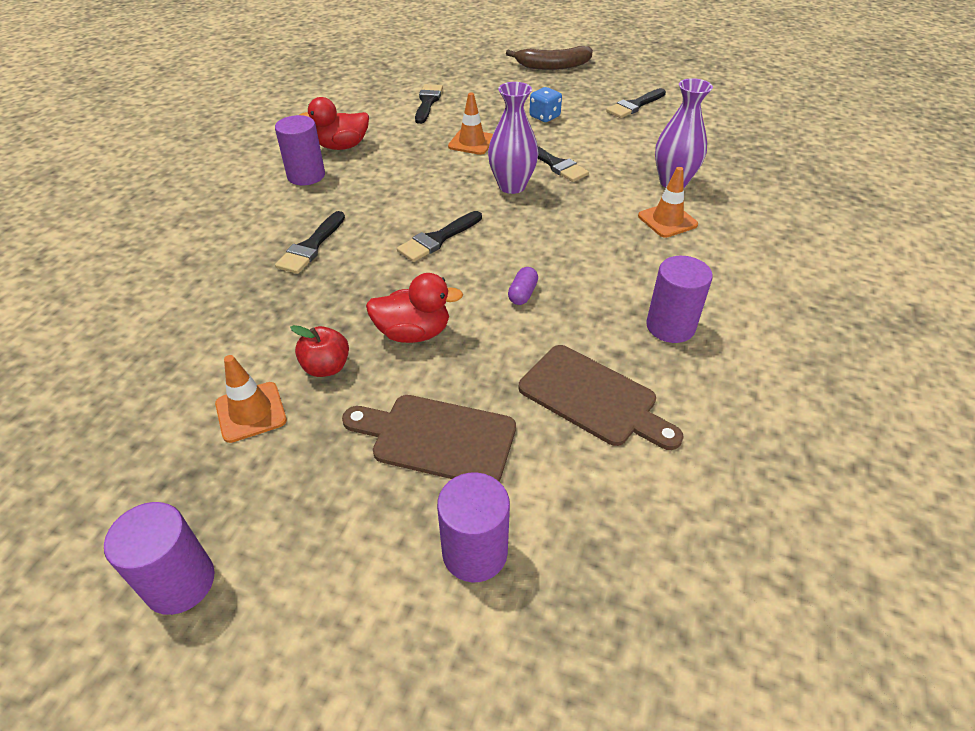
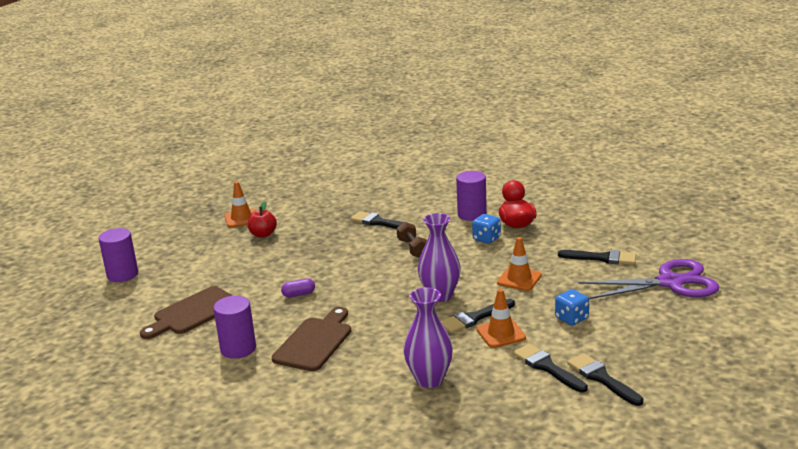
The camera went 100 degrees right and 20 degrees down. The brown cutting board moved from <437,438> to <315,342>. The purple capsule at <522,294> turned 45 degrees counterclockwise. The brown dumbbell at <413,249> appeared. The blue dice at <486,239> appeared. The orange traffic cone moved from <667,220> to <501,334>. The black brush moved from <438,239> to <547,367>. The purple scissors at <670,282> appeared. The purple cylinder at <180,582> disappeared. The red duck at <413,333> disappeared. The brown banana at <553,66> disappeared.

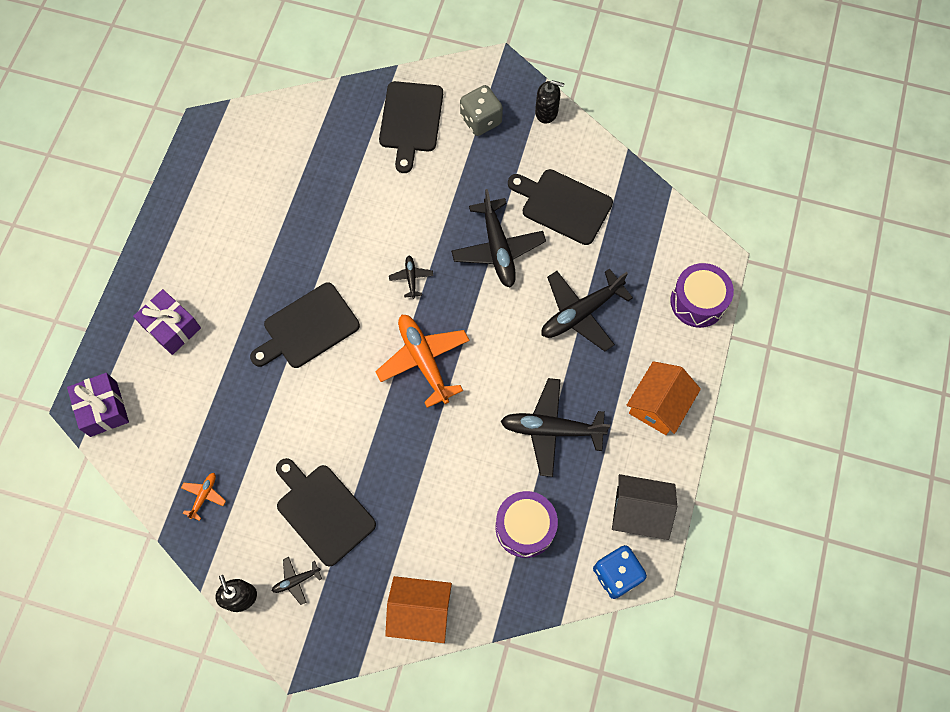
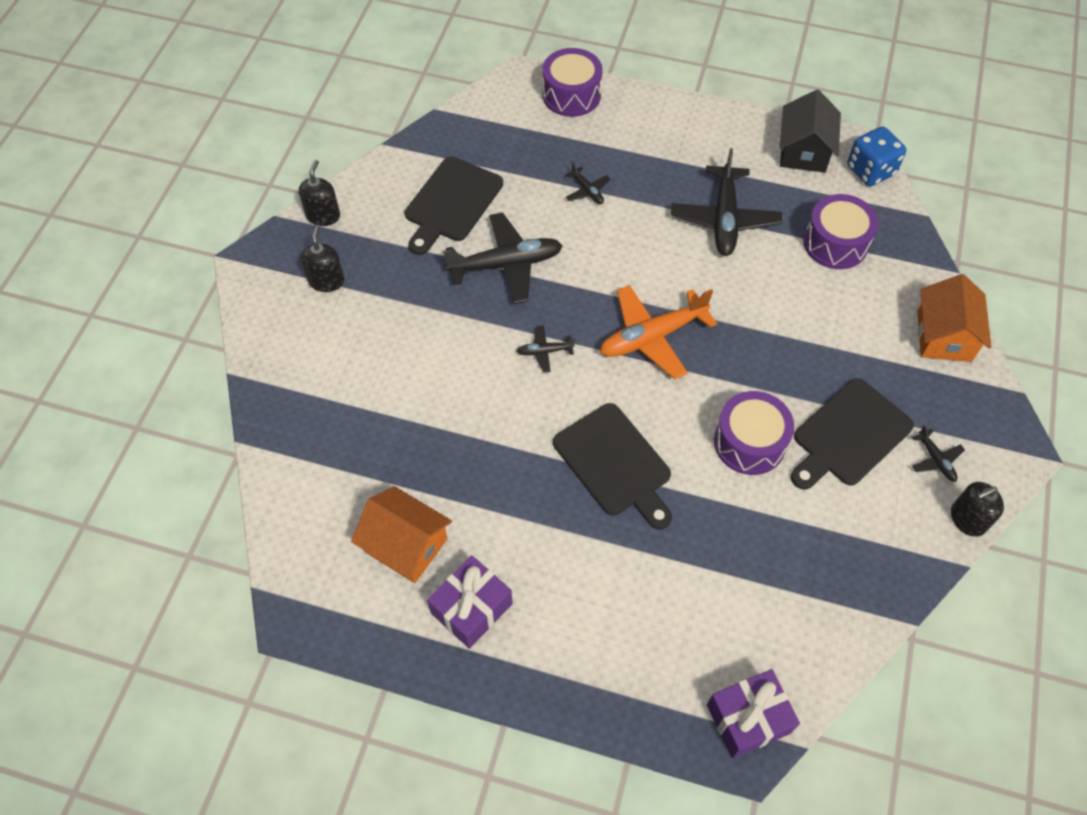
The camera went 90 degrees left and 10 degrees down. The grey dice at <481,120> was replaced by the black soap dispenser at <326,281>. The orange house moved from <658,405> to <406,545>. The purple gift moved from <171,327> to <471,608>. The black plane at <580,313> changed to 0.47 times the size. The purple drum at <749,442> appeared. The orange plane at <204,496> disappeared. The black cutting board at <411,121> disappeared.

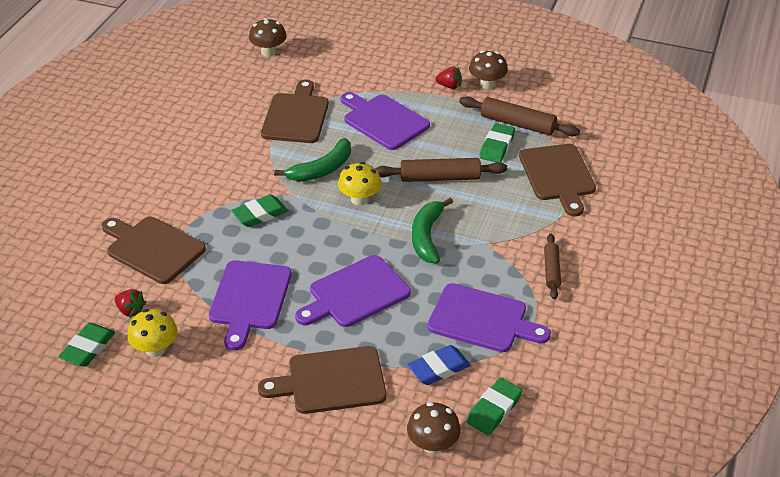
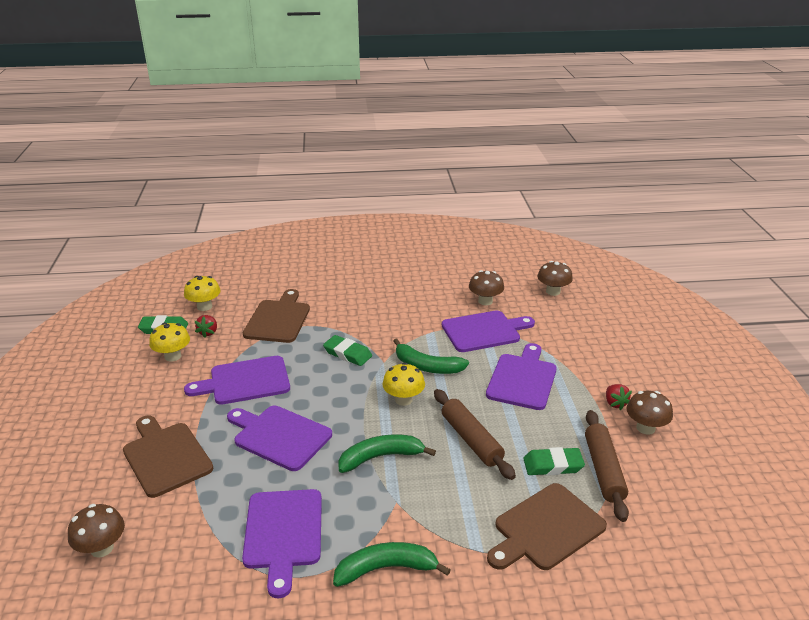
The camera went 65 degrees right and 10 degrees down. The yellow mushroom at <204,307> appeared. The brown rolling pin at <551,270> was replaced by the green banana at <386,568>. The brown cutting board at <296,116> became the purple cutting board at <484,331>. The brown mushroom at <485,301> appeared. The blue eraser at <439,368> disappeared. The green eraser at <494,409> disappeared.

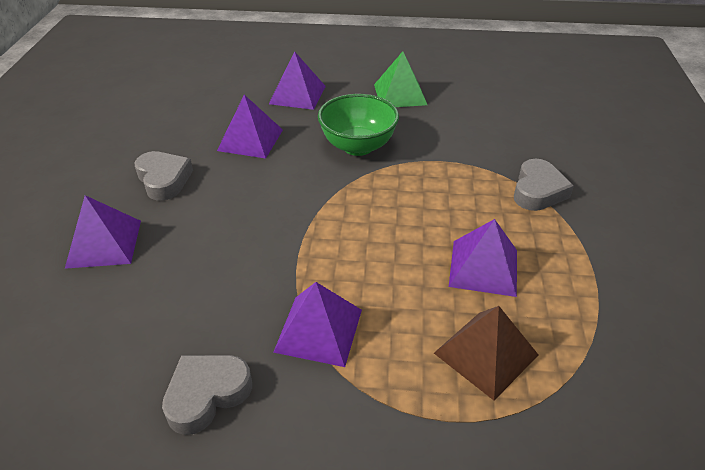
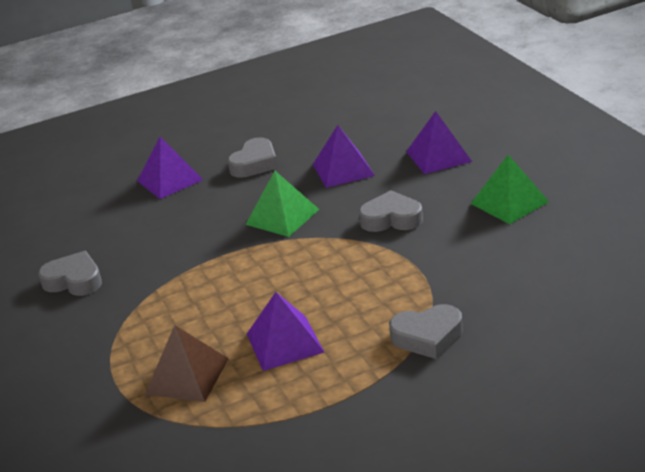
The camera went 65 degrees right and 10 degrees down. The green pyramid at <282,216> appeared. The green bowl at <358,146> was replaced by the grey heart at <391,219>. The purple pyramid at <319,330> disappeared.

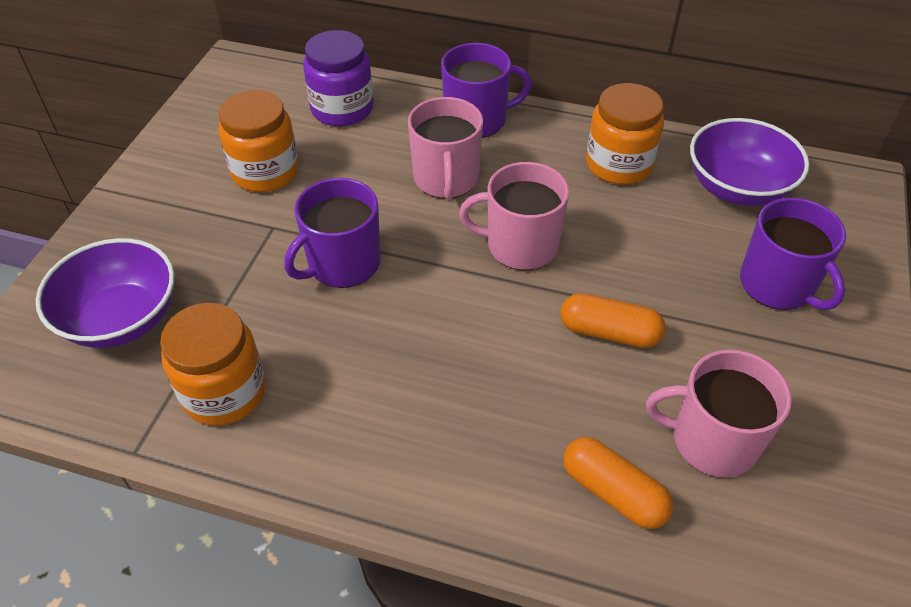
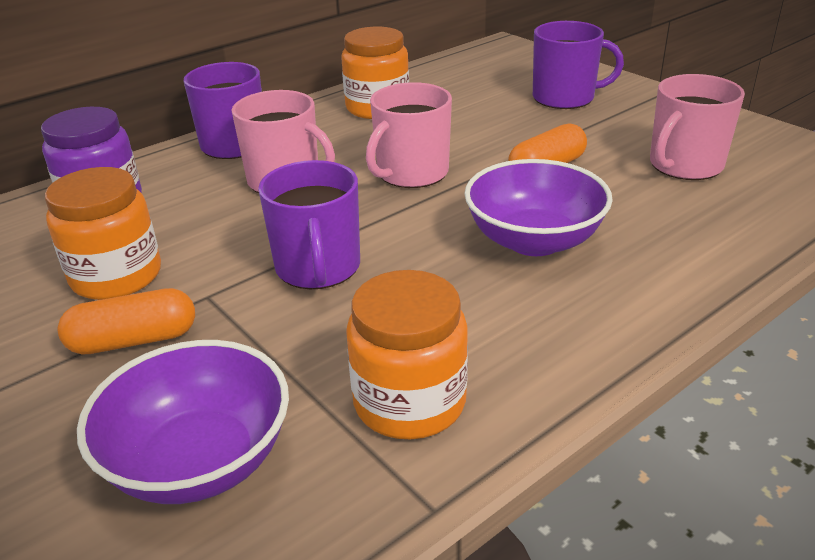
The camera went 55 degrees left and 15 degrees down. The orange capsule moved from <613,492> to <133,340>. The purple bowl moved from <737,188> to <534,240>.

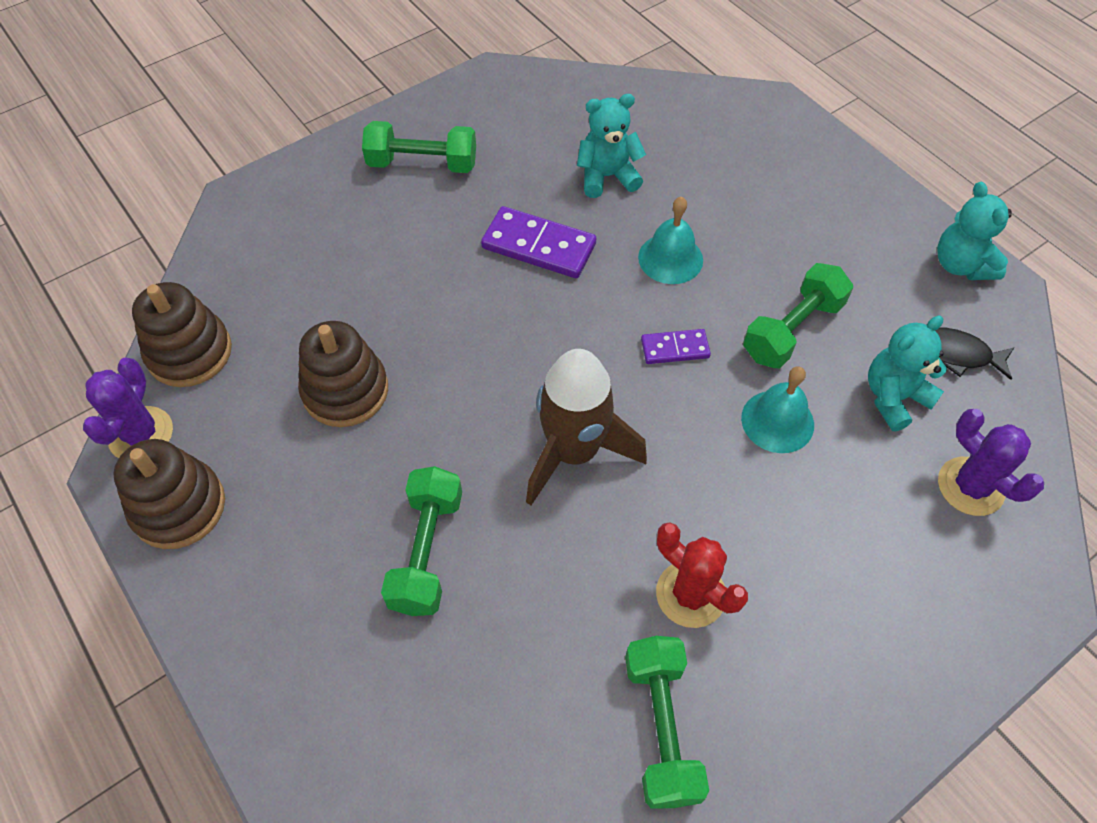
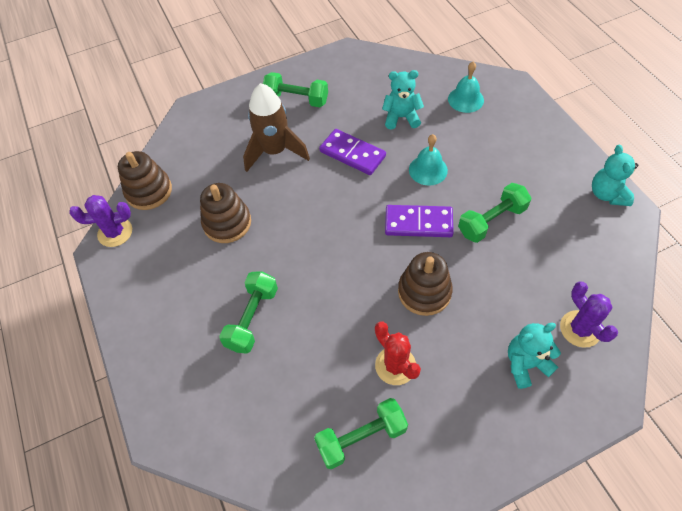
The camera went 15 degrees right and 0 degrees up. The purple cactus at <141,434> turned 60 degrees clockwise. The brown rocket moved from <574,452> to <275,151>. The green dumbbell at <661,727> turned 60 degrees clockwise. The purple domino at <675,348> changed to 1.74 times the size. The brown stacking toy moved from <179,507> to <424,292>. The turquoise bell moved from <777,421> to <465,99>. The turquoise teddy bear moved from <894,397> to <525,364>. The black fish at <957,354> disappeared.

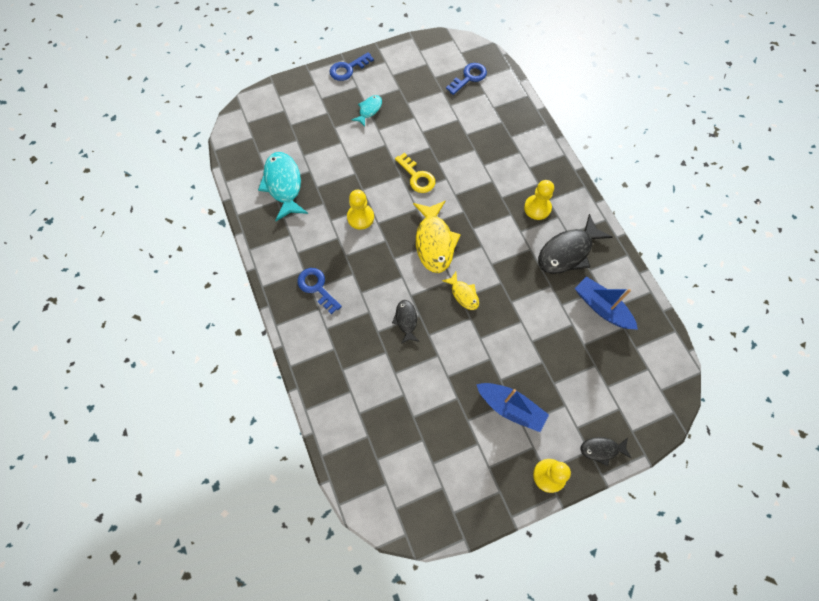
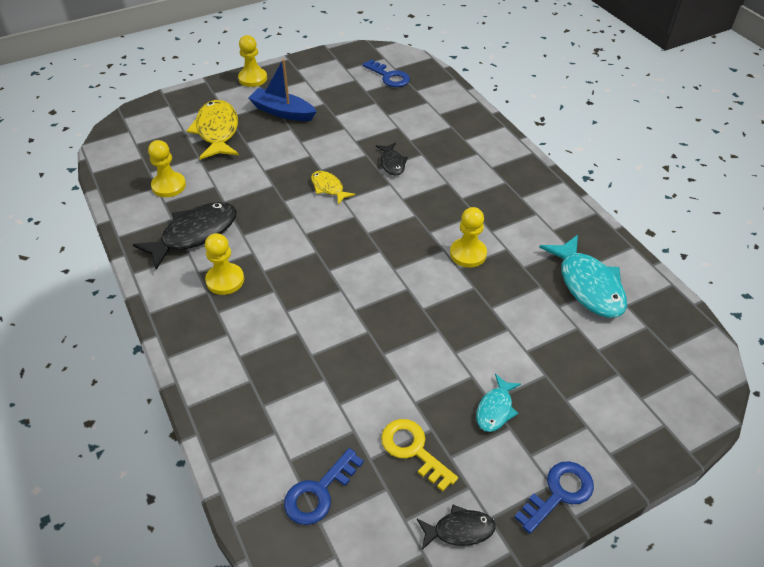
The camera went 175 degrees right and 20 degrees down. The blue boat at <601,307> was replaced by the yellow pawn at <169,186>. The yellow fish moved from <434,242> to <217,131>. The blue key moved from <317,287> to <389,76>. The yellow key moved from <417,177> to <413,450>. The black fish moved from <602,449> to <459,530>.

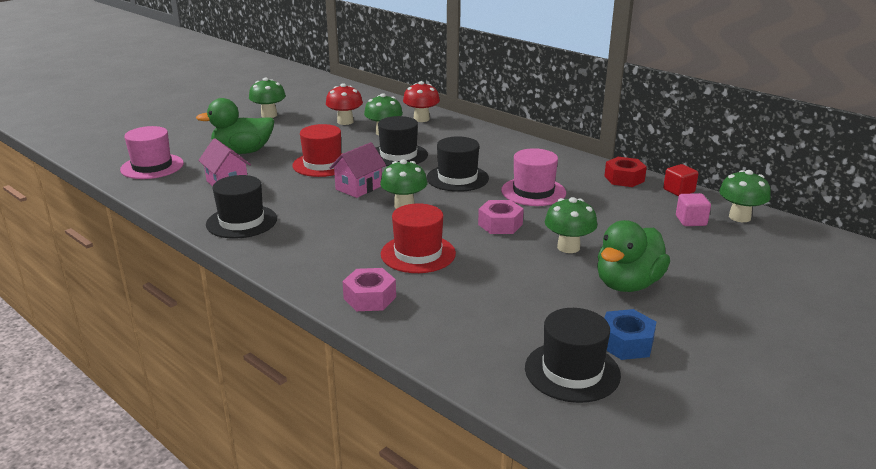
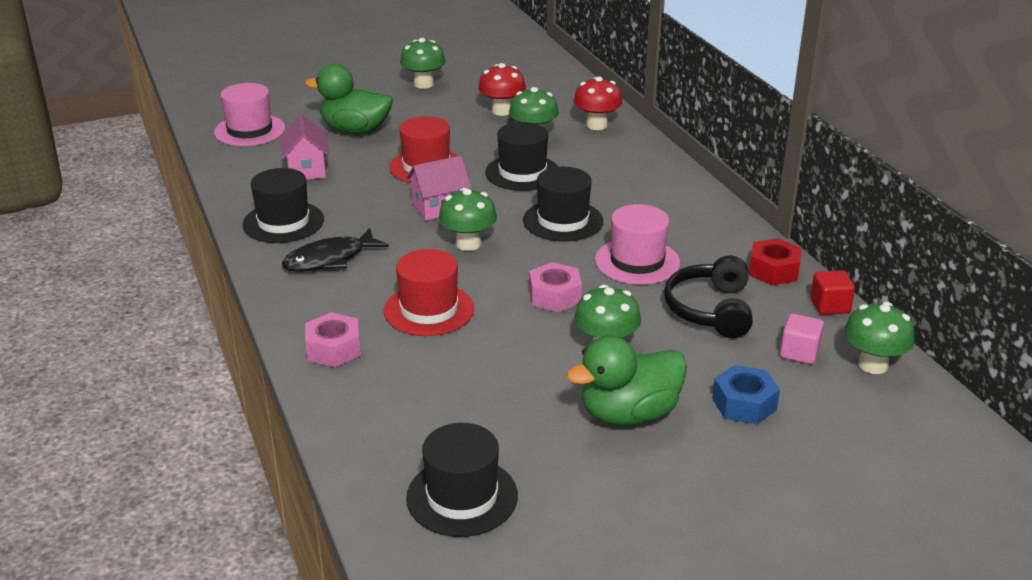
The camera went 25 degrees right and 5 degrees up. The black fish at <329,259> appeared. The black headphones at <710,310> appeared. The blue nut moved from <626,343> to <744,404>.

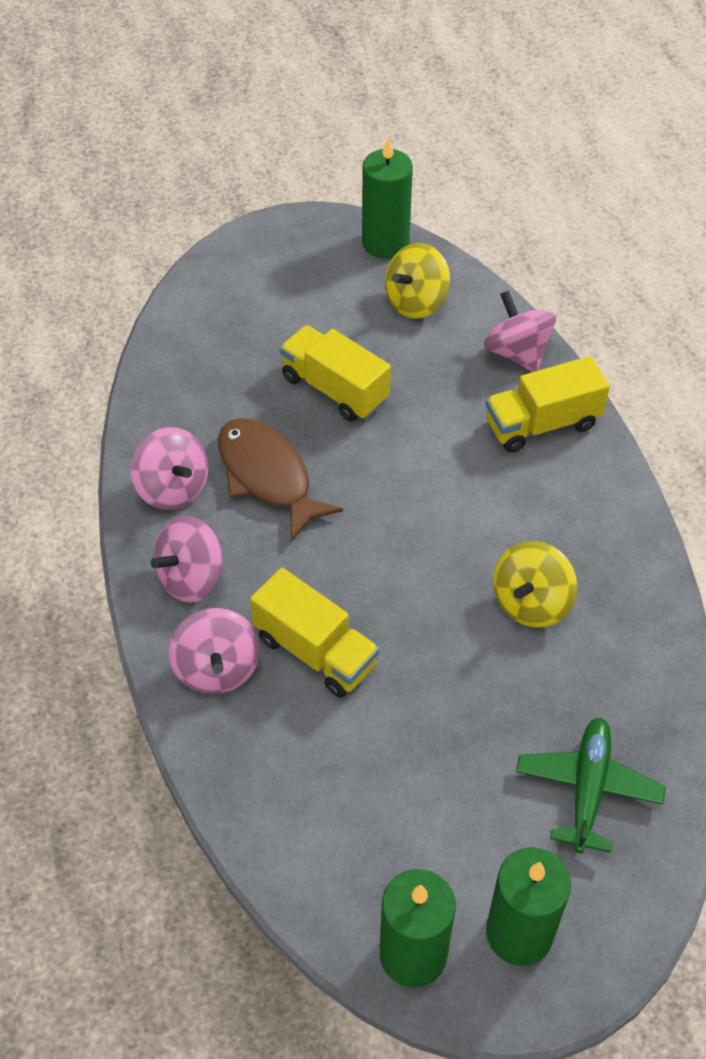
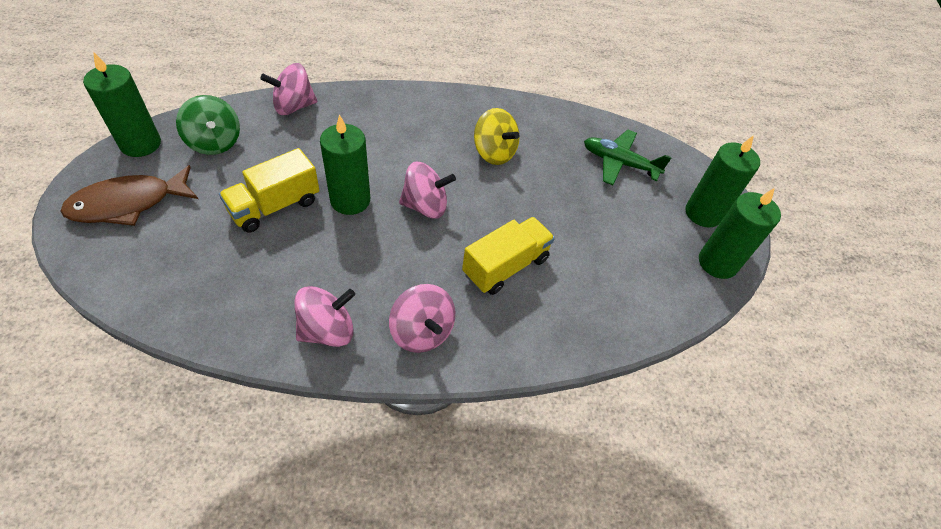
The camera went 85 degrees left and 0 degrees up. The brown fish moved from <268,476> to <128,203>. The yellow spinning top at <416,302> became the green spinning top at <215,142>. The green candle at <350,200> appeared. The pink spinning top moved from <217,669> to <425,206>. The yellow truck at <542,424> disappeared.

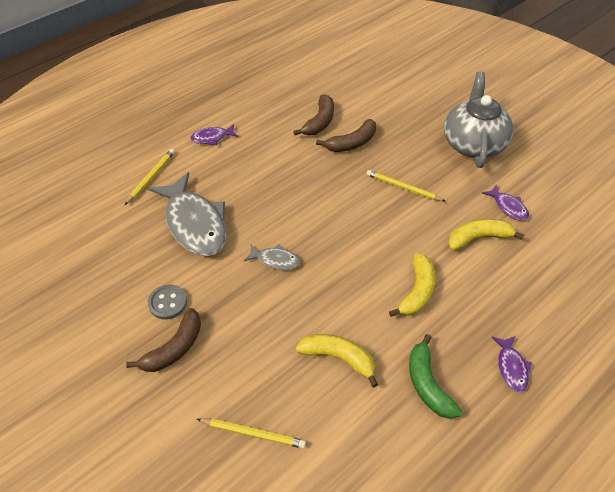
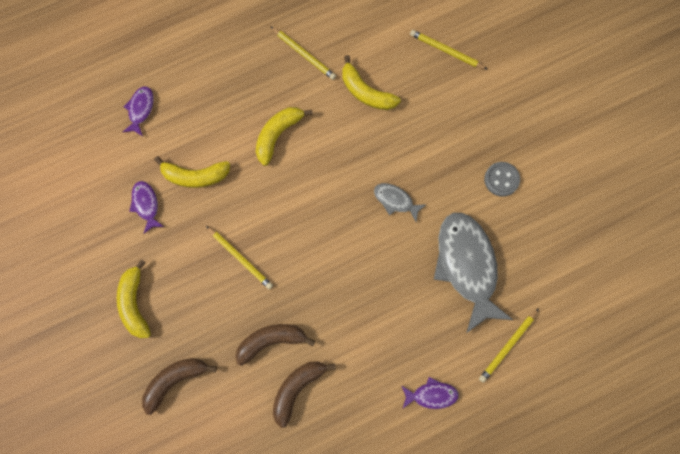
The camera went 165 degrees left and 25 degrees up. The grey teapot at <473,143> was replaced by the yellow banana at <134,303>. The purple fish moved from <511,367> to <140,109>. The brown banana moved from <174,348> to <174,380>. The green banana at <427,384> was replaced by the yellow pencil at <303,54>.

